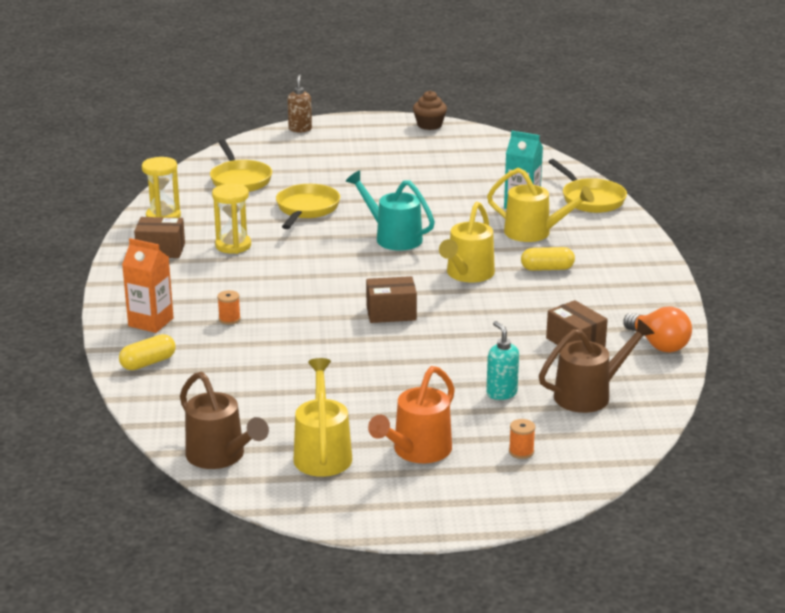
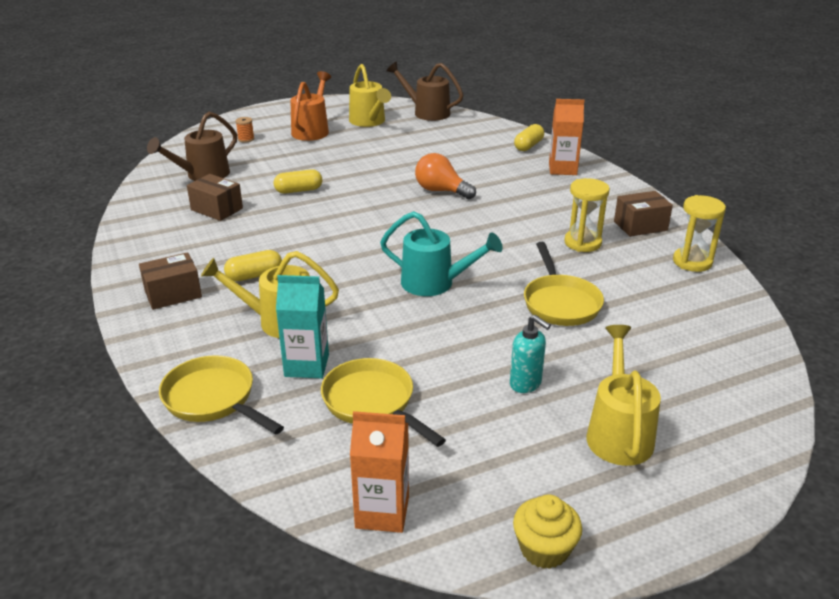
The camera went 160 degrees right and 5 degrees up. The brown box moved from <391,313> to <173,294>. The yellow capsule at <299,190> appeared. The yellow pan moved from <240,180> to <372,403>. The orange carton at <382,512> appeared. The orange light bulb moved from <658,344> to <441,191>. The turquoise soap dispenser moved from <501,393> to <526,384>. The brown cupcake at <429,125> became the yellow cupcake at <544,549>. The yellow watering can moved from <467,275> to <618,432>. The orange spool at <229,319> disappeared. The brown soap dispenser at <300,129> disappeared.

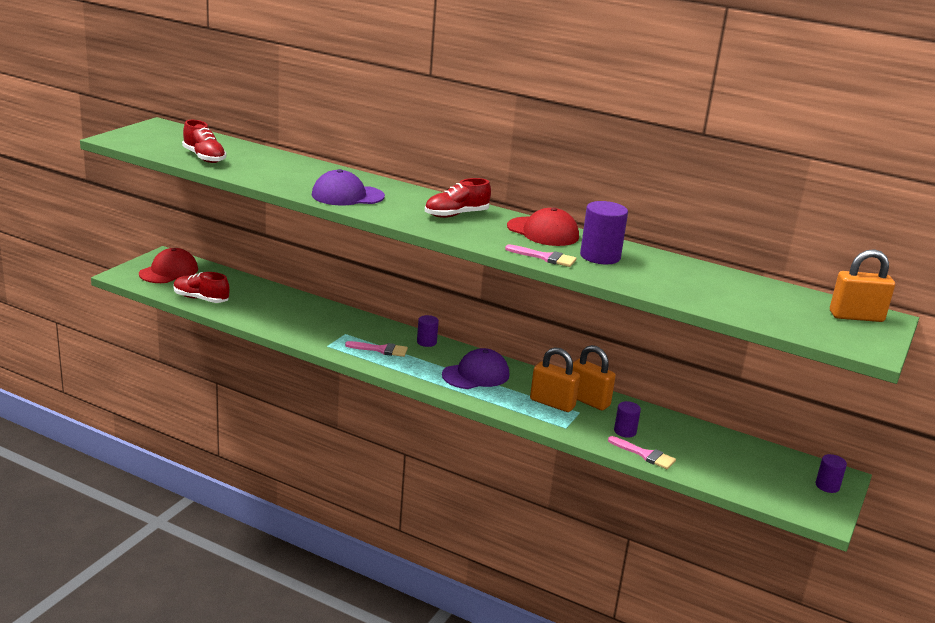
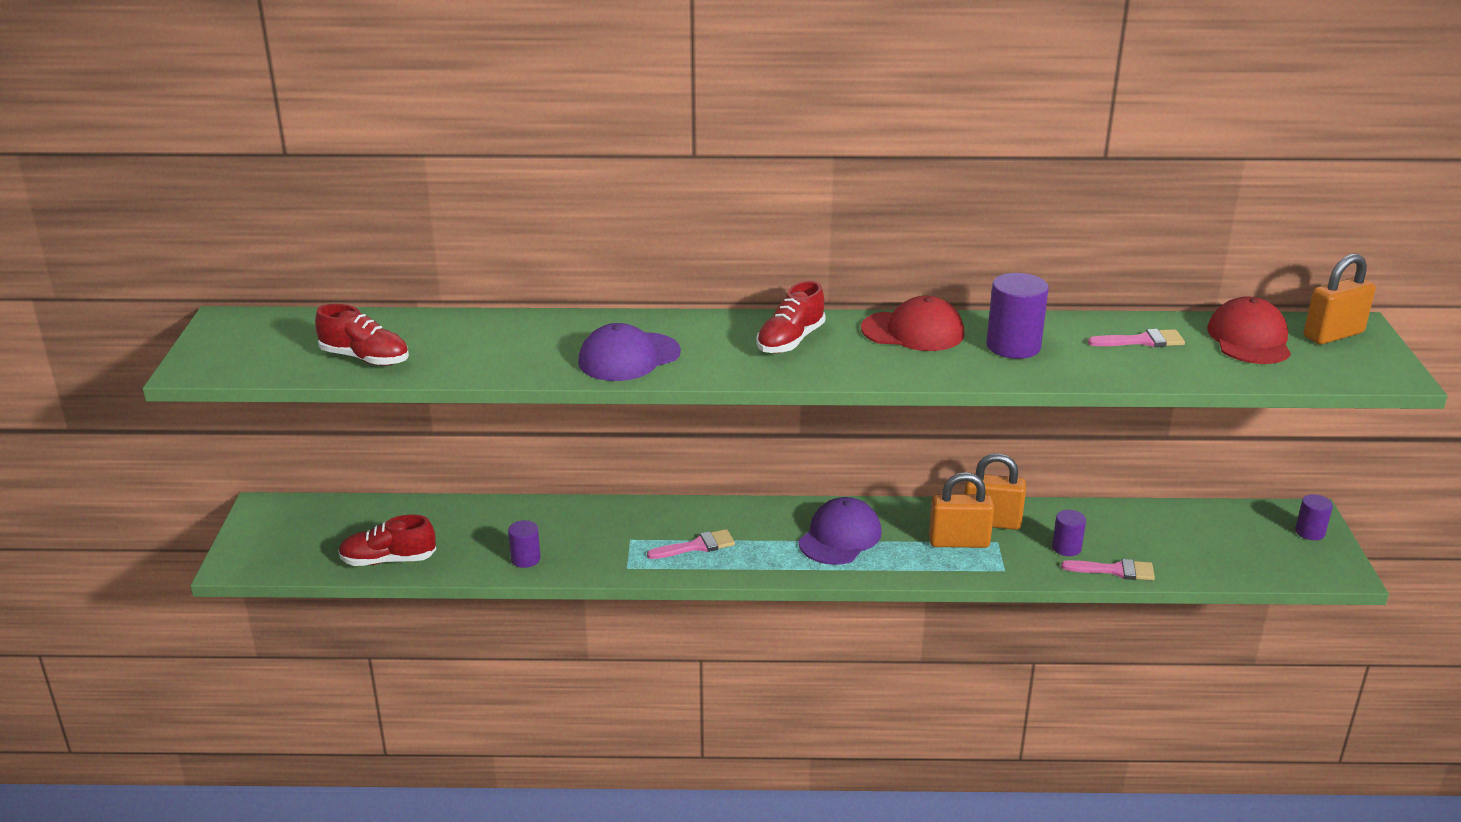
The camera went 25 degrees left and 5 degrees up. The purple cylinder moved from <426,342> to <525,559>. The pink brush moved from <545,257> to <1142,341>. The red cap moved from <169,271> to <1249,339>.

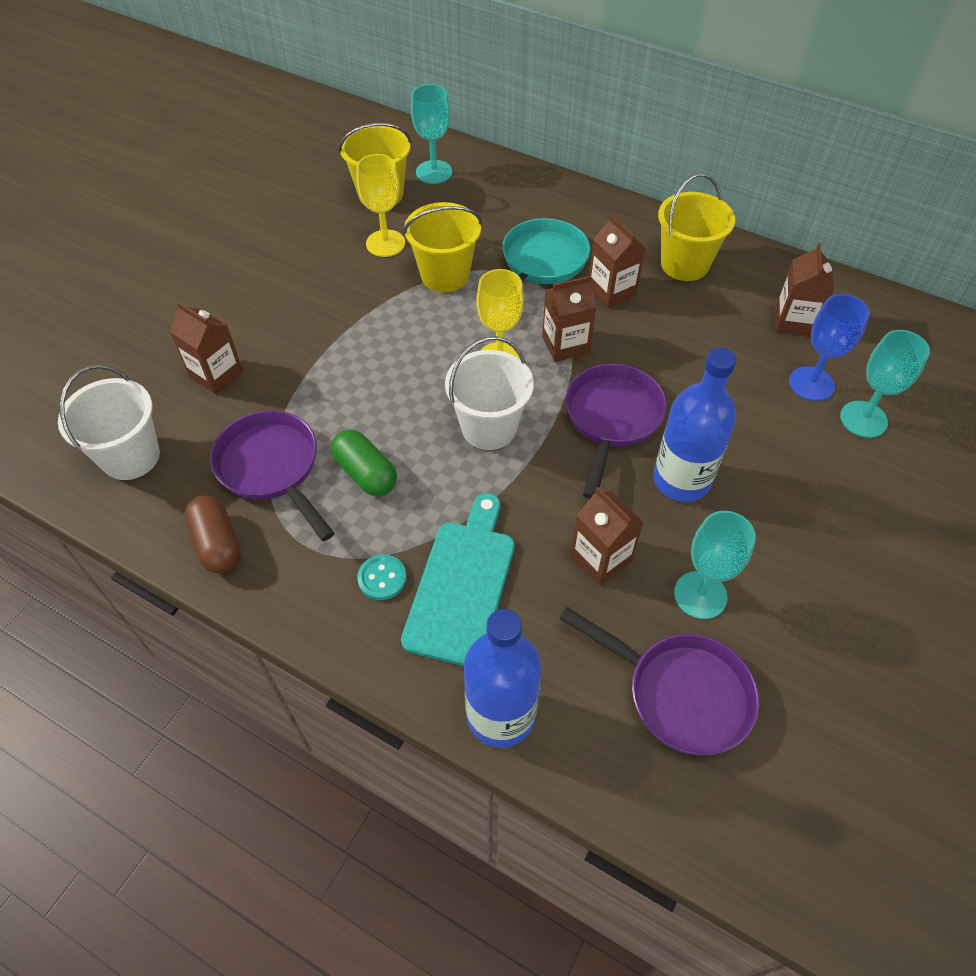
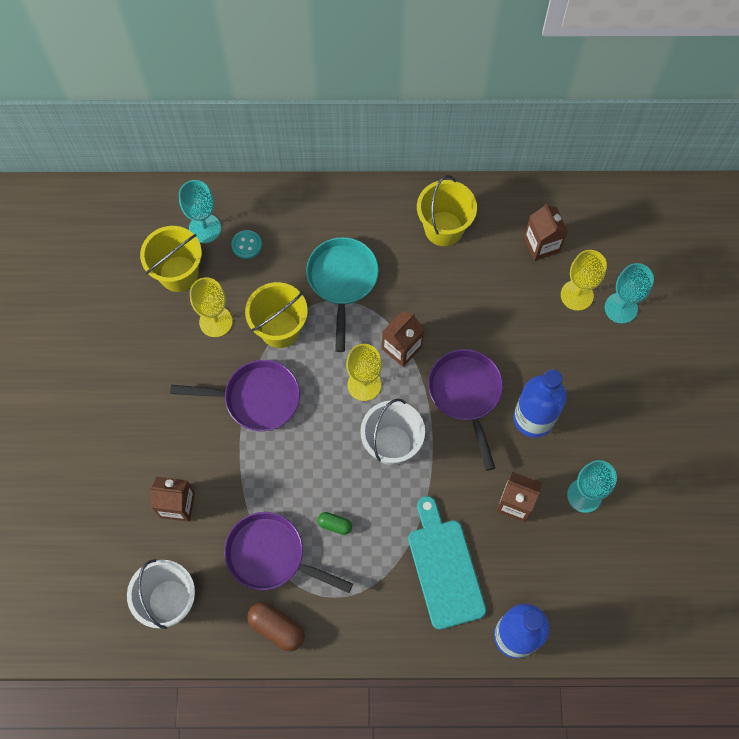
The camera went 30 degrees left and 15 degrees up. The purple pan moved from <680,693> to <256,398>. The turquoise button moved from <382,578> to <246,245>. The green capsule at <366,473> changed to 0.59 times the size. The blue goblet at <811,384> became the yellow goblet at <577,295>. The brown carton at <611,291> disappeared.

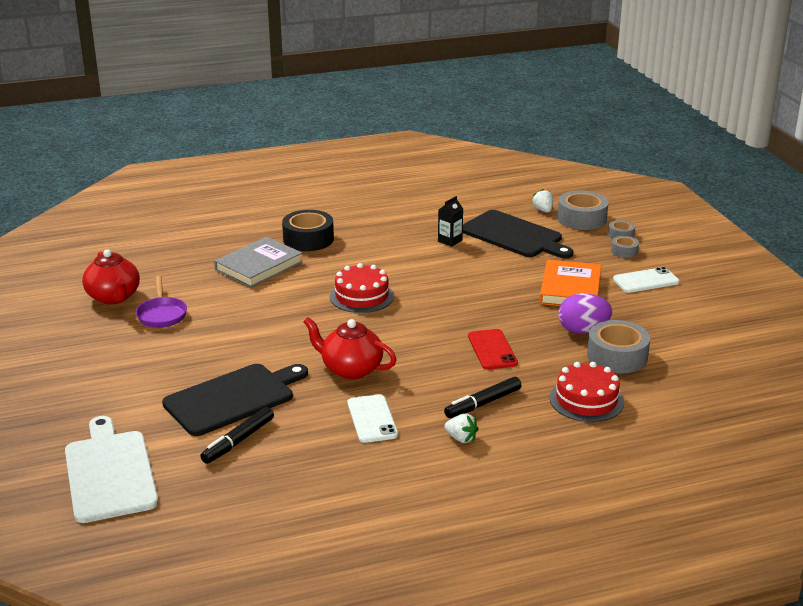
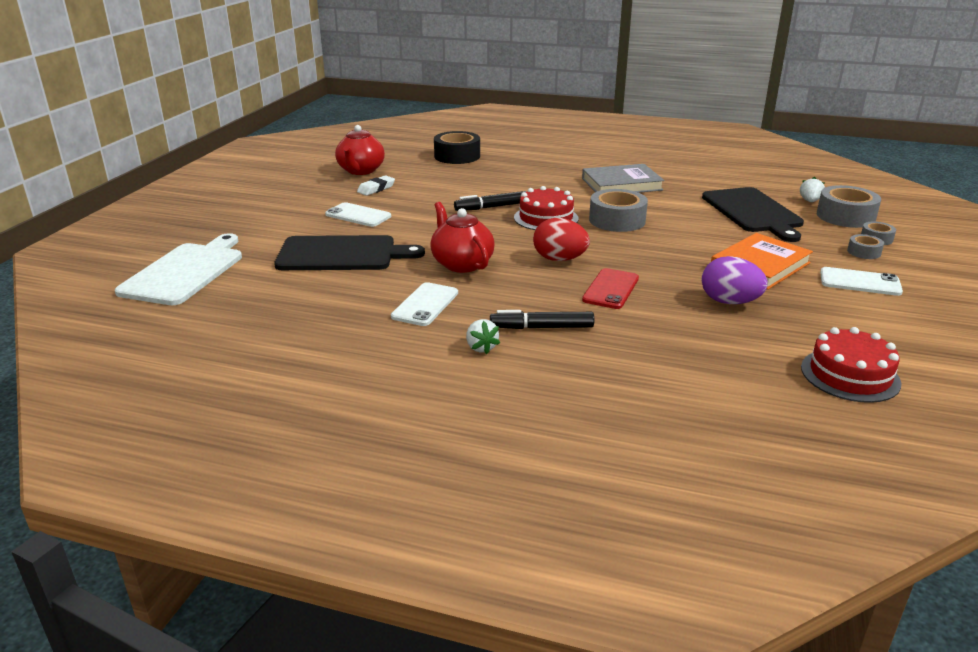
The camera went 35 degrees right and 0 degrees up. The white phone at <358,215> appeared. The purple pan at <162,314> was replaced by the white eraser at <376,189>. The black tape moved from <308,239> to <457,156>. The black marker moved from <238,441> to <492,207>. The red egg at <559,259> appeared. The grey book moved from <259,266> to <621,184>. The grey tape moved from <617,356> to <617,220>. The red cake moved from <586,400> to <850,375>. The black carton at <450,241> disappeared.

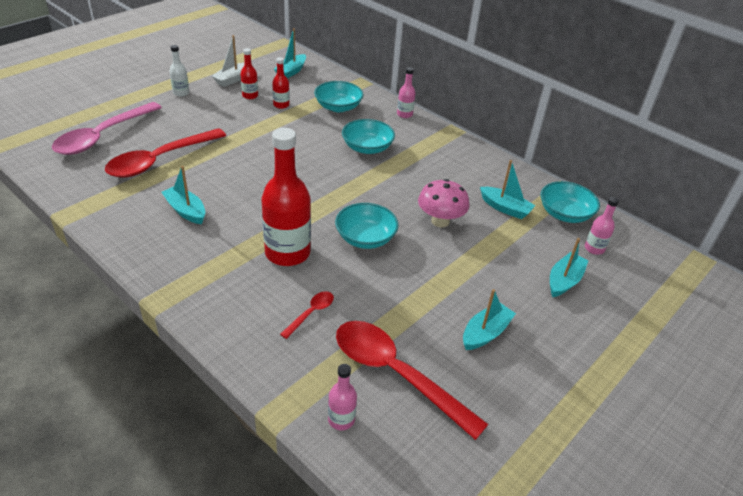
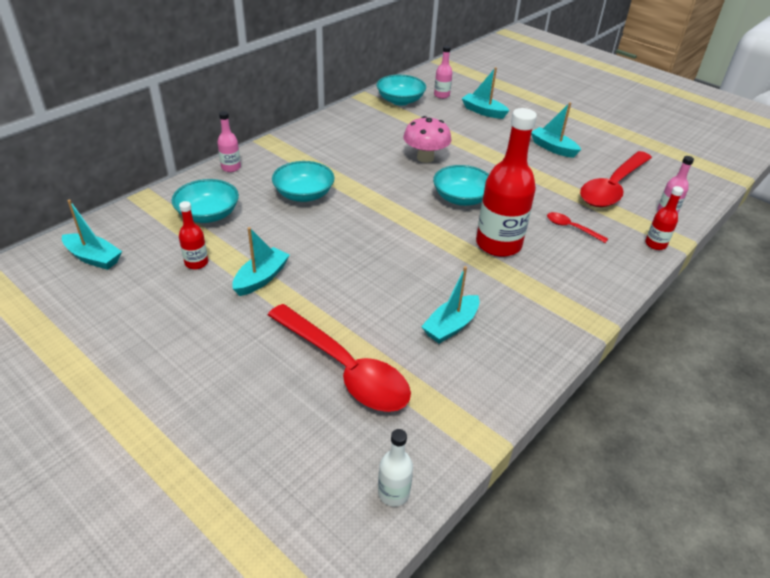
The camera went 90 degrees left and 0 degrees up. The turquoise boat moved from <505,208> to <261,278>. The white bottle moved from <181,93> to <393,493>. The red bottle moved from <250,96> to <655,244>. The pink spoon at <103,136> disappeared. The white boat at <232,79> disappeared.

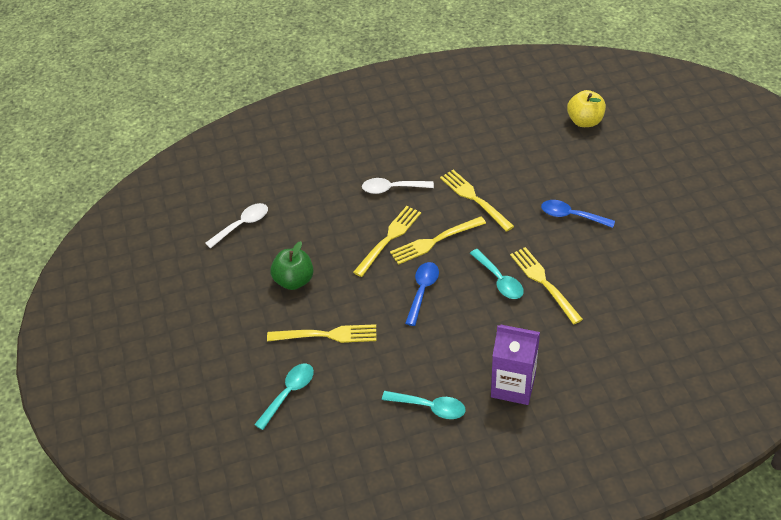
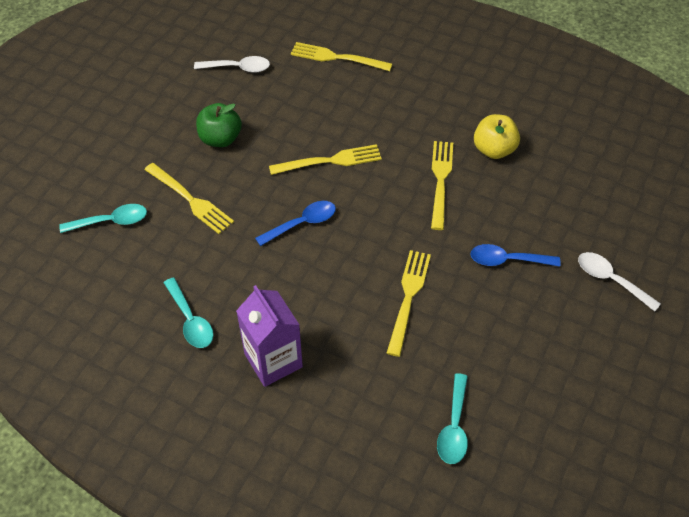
The camera went 40 degrees right and 5 degrees up. The yellow fork moved from <435,241> to <337,58>. The turquoise spoon moved from <499,280> to <454,427>. The blue spoon at <571,216> turned 60 degrees counterclockwise. The yellow apple moved from <585,121> to <494,150>. The white spoon moved from <392,188> to <610,280>.

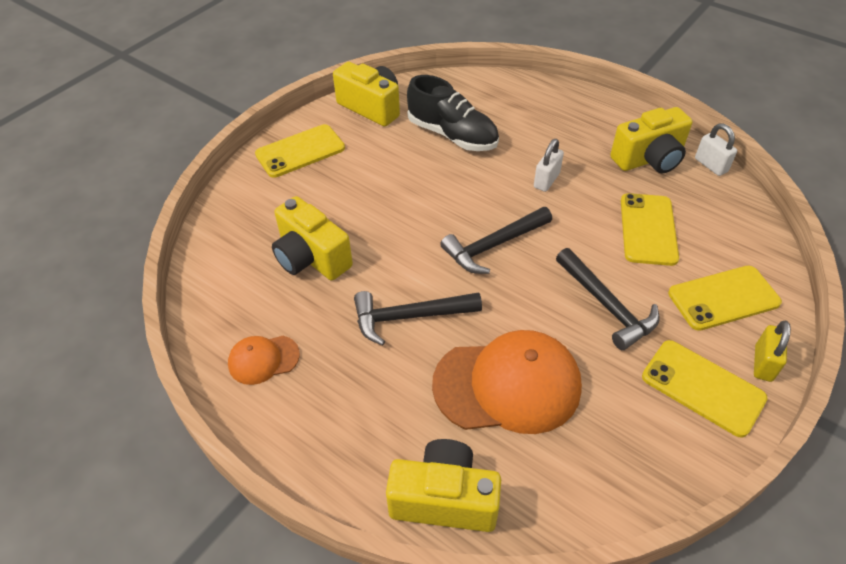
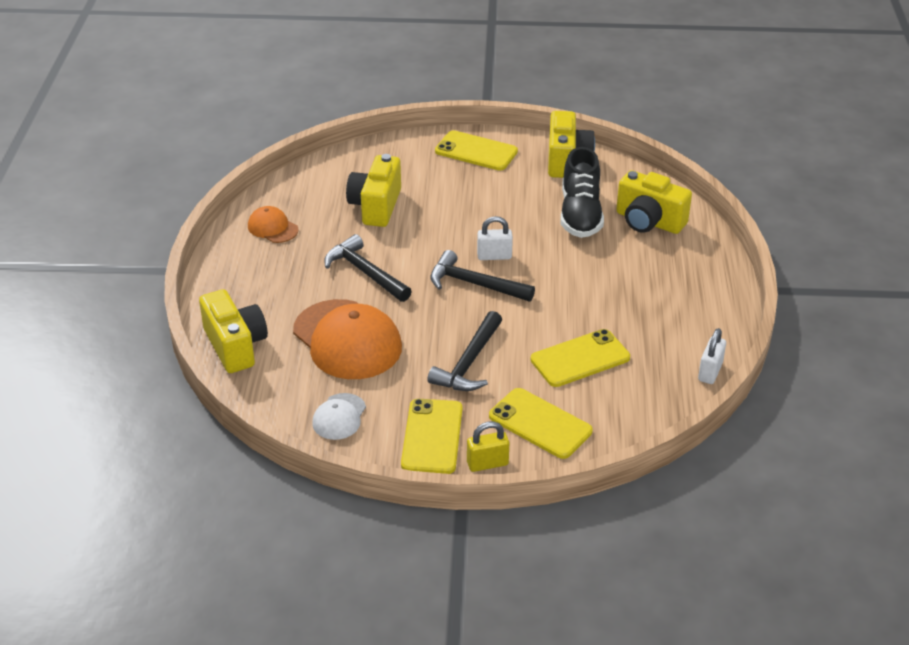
The camera went 55 degrees right and 10 degrees down. The white cap at <339,417> appeared. The white padlock moved from <546,180> to <494,256>. The yellow camera moved from <649,159> to <649,221>.

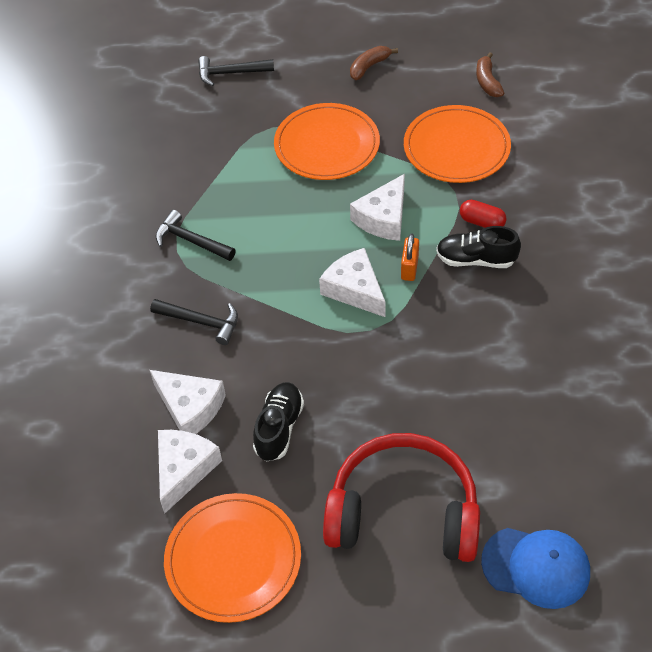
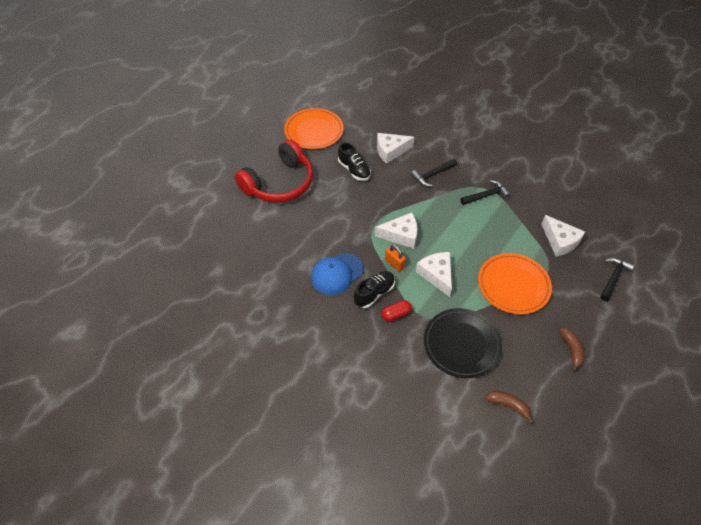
The camera went 125 degrees right and 0 degrees up. The blue cap moved from <536,567> to <337,274>. The orange plate at <456,148> became the black plate at <462,344>. The white cheese moved from <184,469> to <560,241>.

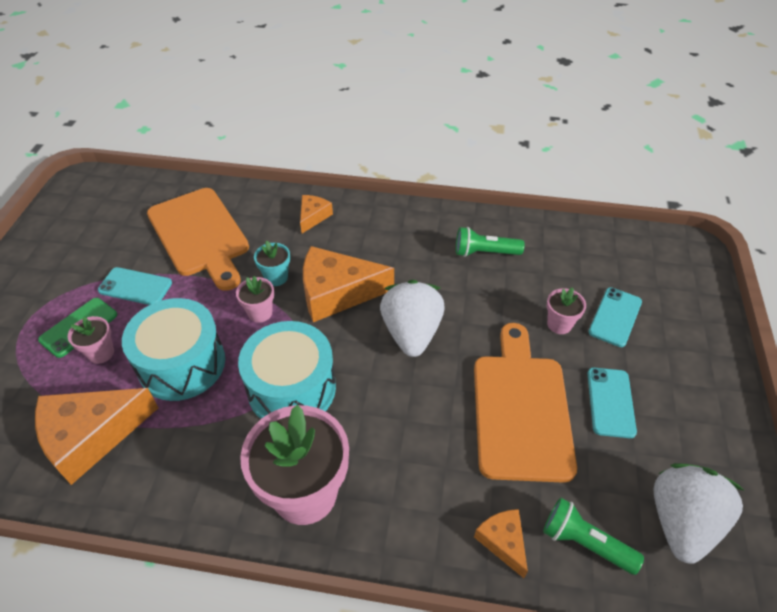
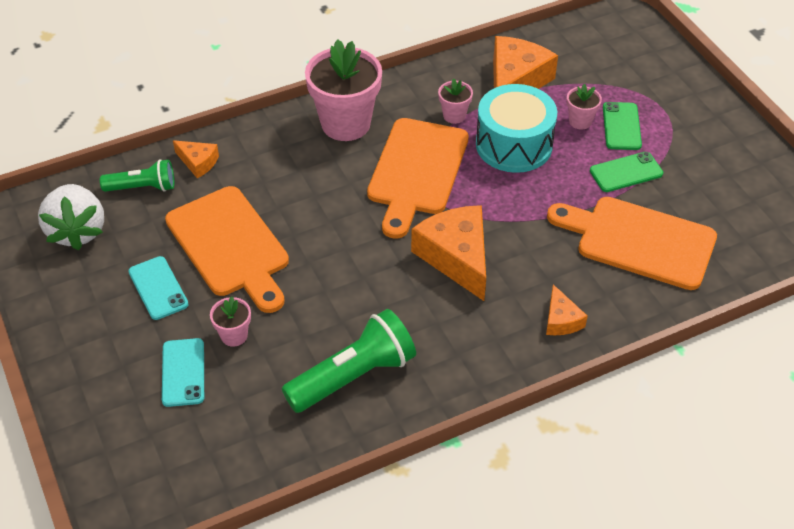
The camera went 145 degrees right and 0 degrees up. The green flashlight at <484,252> changed to 1.64 times the size. The turquoise drum at <292,388> was replaced by the orange cutting board at <416,171>. The orange cheese at <337,293> turned 75 degrees counterclockwise. The pink flower pot moved from <260,313> to <454,115>. The turquoise phone at <135,287> became the green phone at <626,172>. The turquoise flower pot at <276,277> disappeared. The white strawberry at <411,333> disappeared.

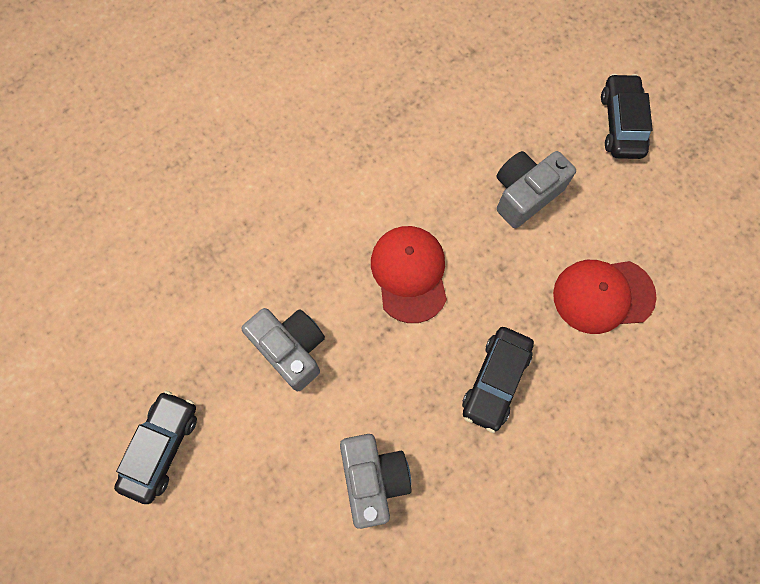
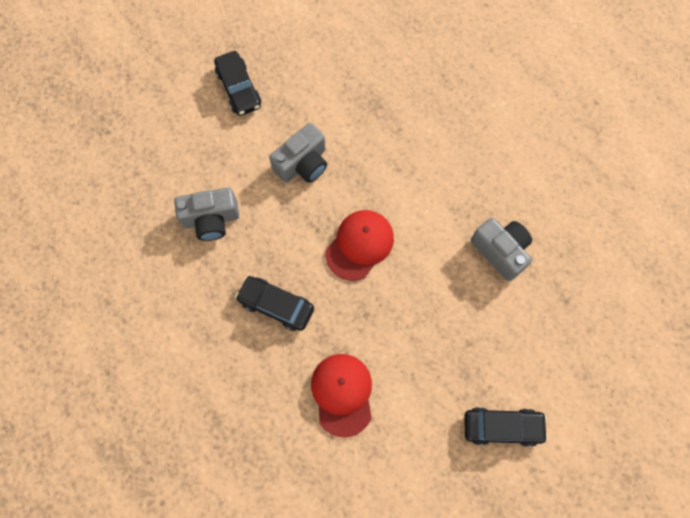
The camera went 90 degrees right and 0 degrees up. The black car at <162,447> turned 45 degrees clockwise. The red cap at <409,274> turned 45 degrees counterclockwise. The grey camera moved from <525,194> to <500,251>.

